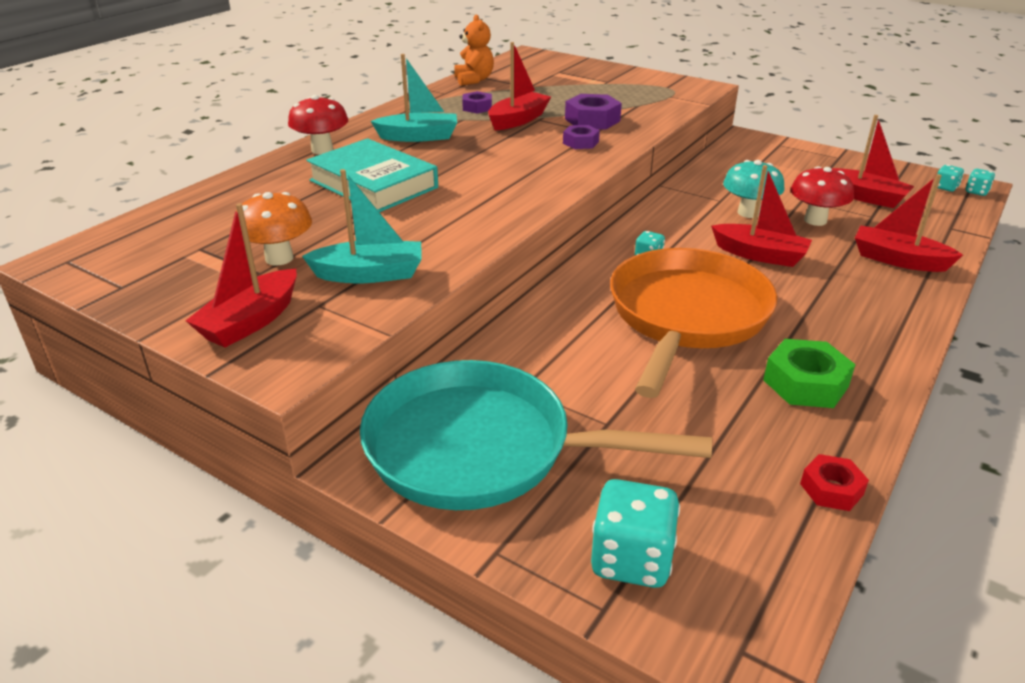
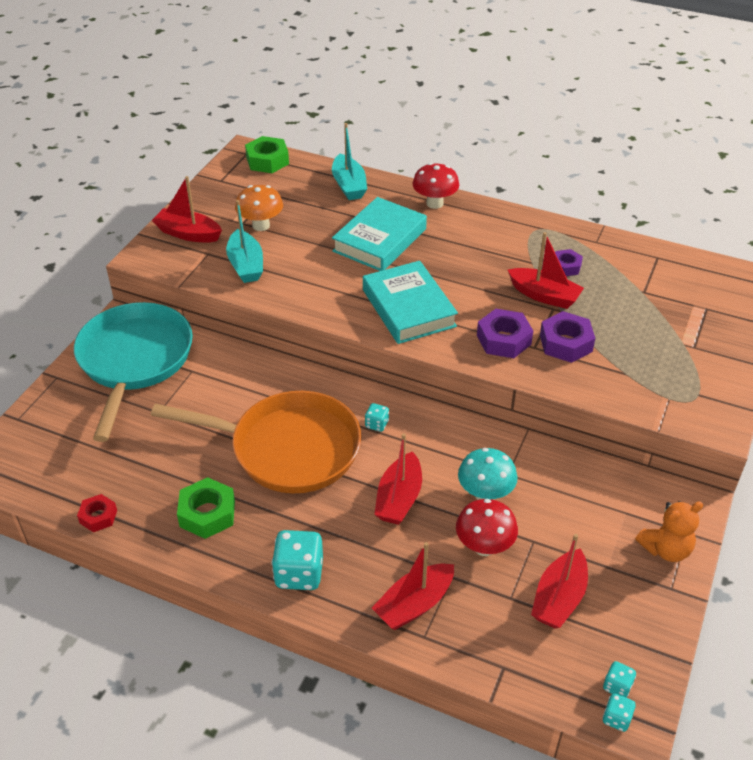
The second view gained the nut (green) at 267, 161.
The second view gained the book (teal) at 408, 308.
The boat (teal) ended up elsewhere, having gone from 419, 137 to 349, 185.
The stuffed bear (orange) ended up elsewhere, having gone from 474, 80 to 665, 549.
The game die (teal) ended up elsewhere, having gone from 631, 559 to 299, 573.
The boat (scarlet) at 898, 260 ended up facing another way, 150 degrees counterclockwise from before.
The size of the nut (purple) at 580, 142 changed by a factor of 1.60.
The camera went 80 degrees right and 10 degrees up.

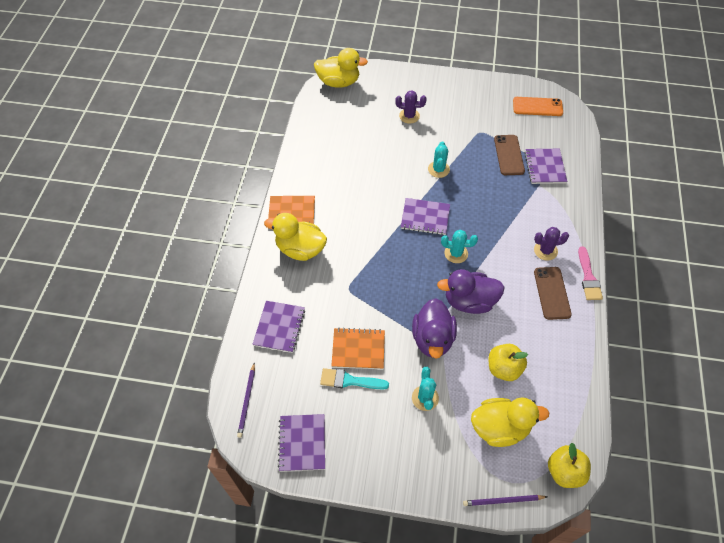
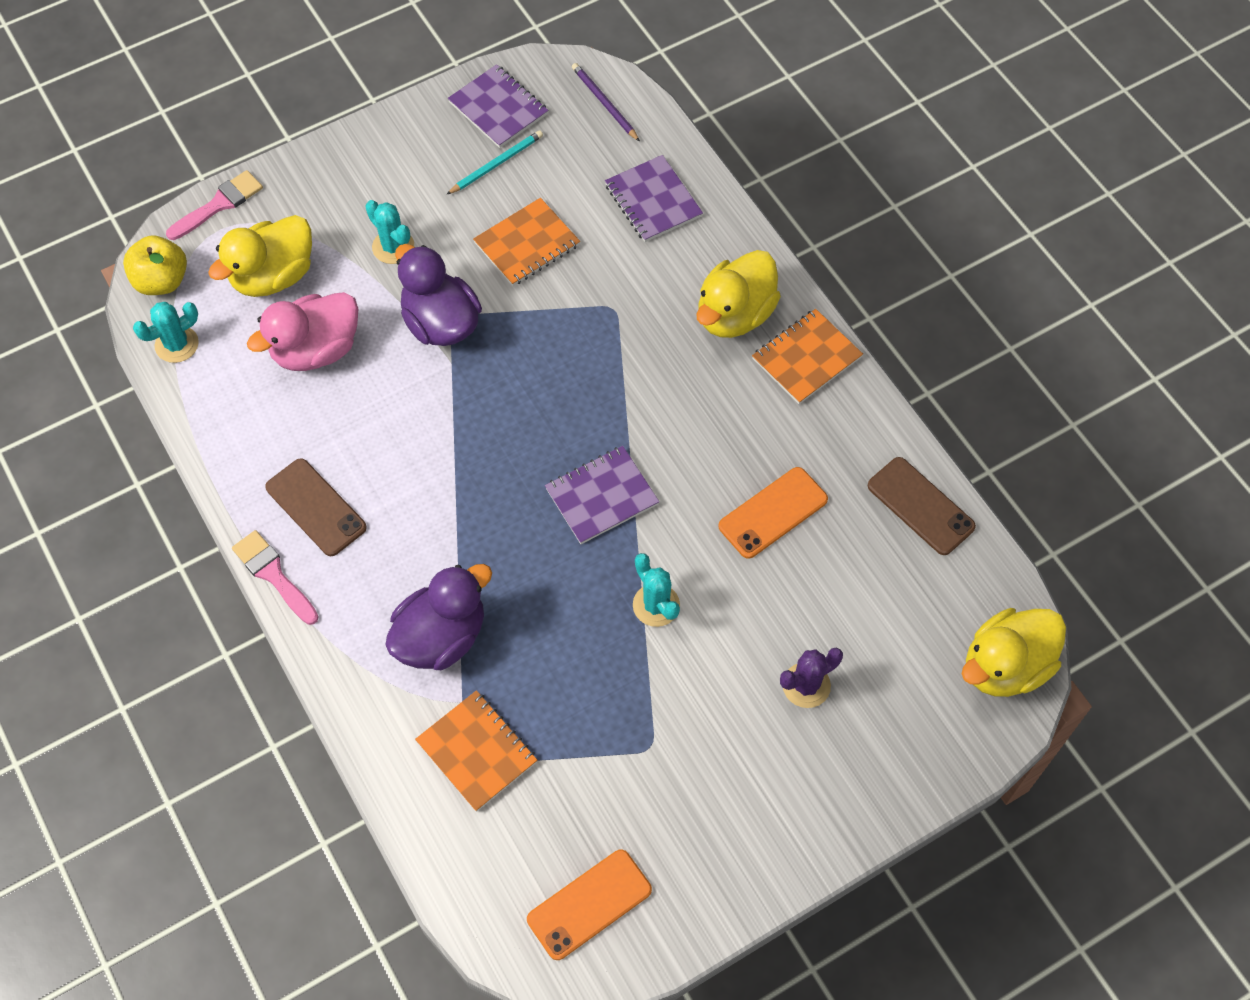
The second view lost the paintbrush (teal) at 349, 380.
The second view lost the saguaro cactus (purple) at 545, 251.
The second view gained the wooden pencil (teal) at 497, 164.
The second view gained the smartphone (orange) at 773, 513.
The duck (purple) ended up elsewhere, having gone from 469, 301 to 441, 636.
The saguaro cactus (teal) ended up elsewhere, having gone from 456, 253 to 177, 344.
The smartphone (brown) ended up elsewhere, having gone from 509, 155 to 920, 506.
Where the wooden pencil (purple) stood at 503, 501, the paintbrush (rose-pink) came to stand at 219, 204.
Where the toy apple (yellow) stood at 503, 368, the duck (rose-pink) came to stand at 316, 350.
What was the exercise book (purple) at 545, 167 turned into the exercise book (orange) at 477, 752.
The duck (yellow) at 300, 249 ended up facing another way, 150 degrees clockwise from before.
The camera went 140 degrees right and 5 degrees up.

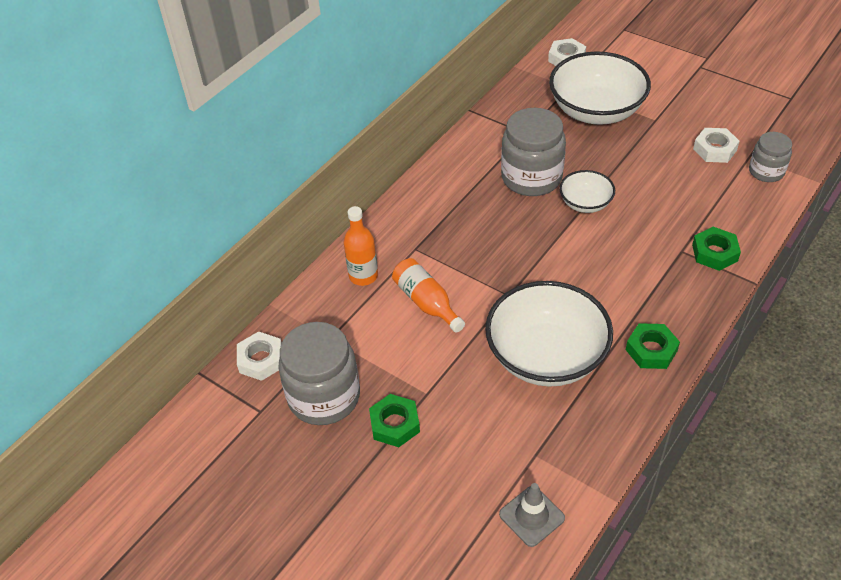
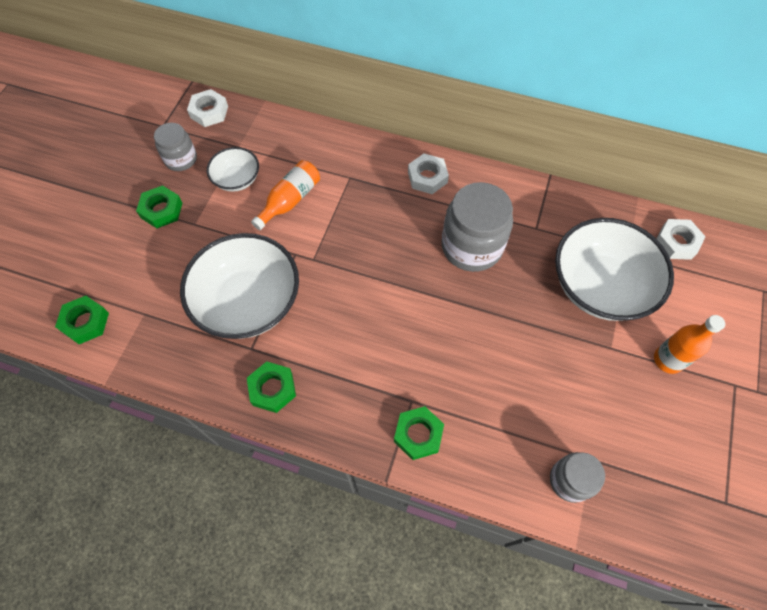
The flask (orange) ended up elsewhere, having gone from 363, 276 to 668, 360.
The serving bowl (snow-white) ended up elsewhere, having gone from 585, 203 to 237, 179.
The nut (snow-white) ended up elsewhere, having gone from 715, 149 to 427, 177.
Where the road cone (gray) stood at 531, 516, the nut (green) came to stand at 85, 322.
The size of the jam jar (gray) at 324, 397 changed by a factor of 0.57.
The camera went 70 degrees right and 15 degrees up.

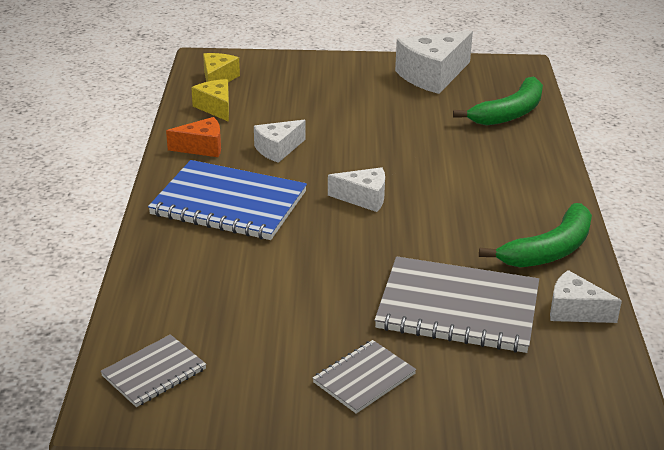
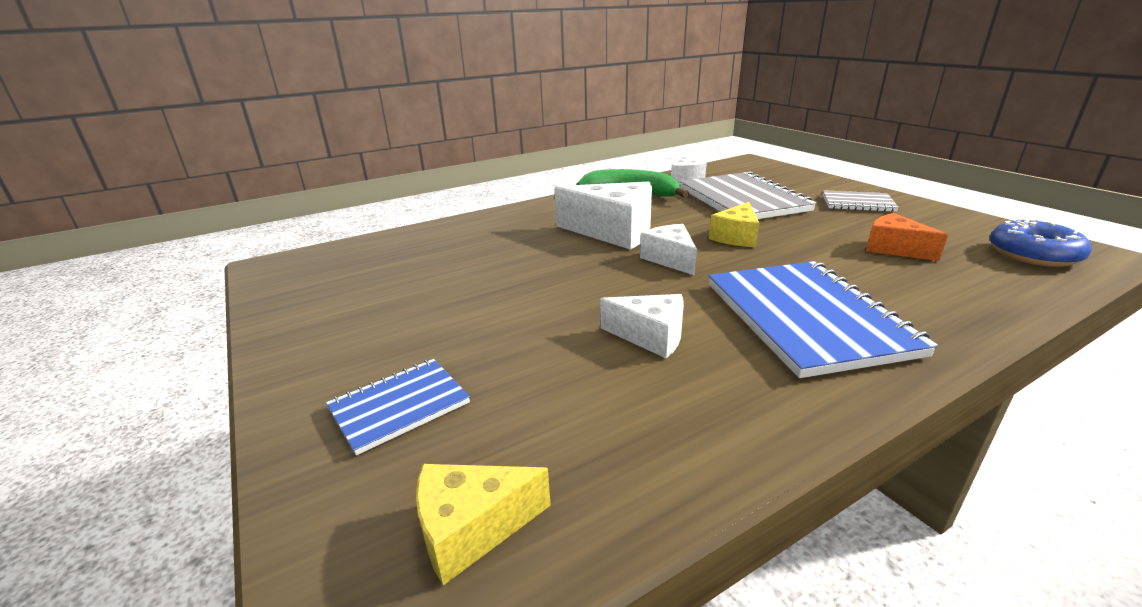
The second view lost the banana fruit (green) at 509, 113.
The second view gained the exercise book (blue) at 399, 406.
The piece of cheese (orange) ended up elsewhere, having gone from 202, 147 to 894, 249.
The piece of cheese (yellow) ended up elsewhere, having gone from 216, 108 to 736, 237.
The piece of cheese (snow-white) ended up elsewhere, having gone from 433, 76 to 614, 232.
Where the exercise book (gray) stood at 154, 372, the glazed donut (blue) came to stand at 1033, 254.
The camera went 120 degrees left and 5 degrees down.

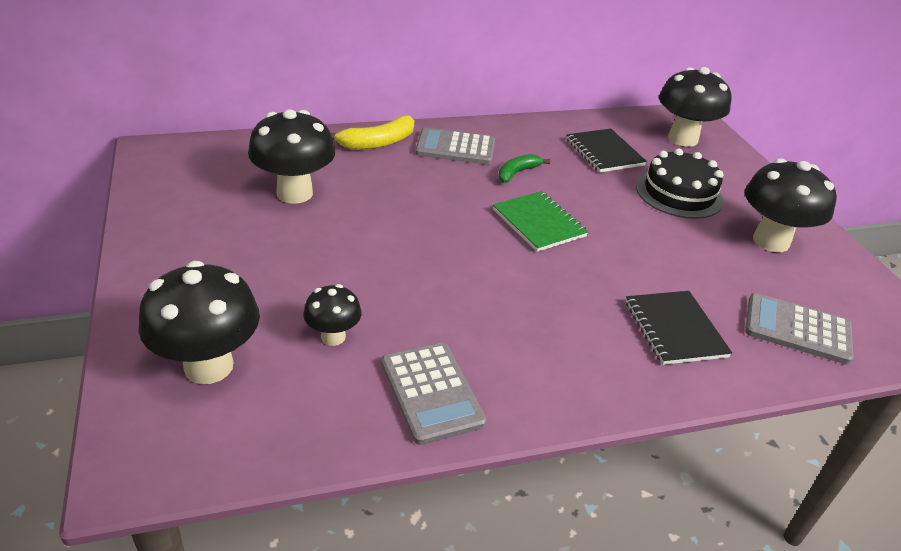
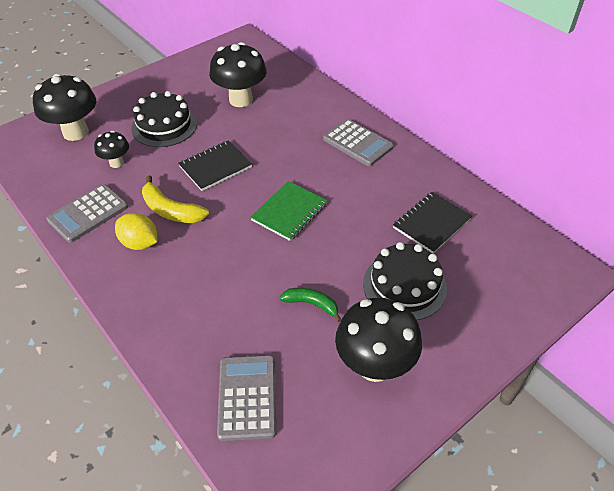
The second view lost the toadstool (jet-black) at 682, 139.
The second view gained the toy lemon (yellow) at 140, 243.
The second view gained the layer cake (jet-black) at 164, 126.
The banana fruit (yellow) ended up elsewhere, having gone from 377, 143 to 171, 210.
The banana fruit (green) ended up elsewhere, having gone from 517, 173 to 312, 304.
The exercise book (jet-black) ended up elsewhere, having gone from 675, 329 to 215, 167.
The adding machine (gray) at 455, 148 ended up facing another way, 150 degrees clockwise from before.
The camera went 70 degrees right and 10 degrees up.

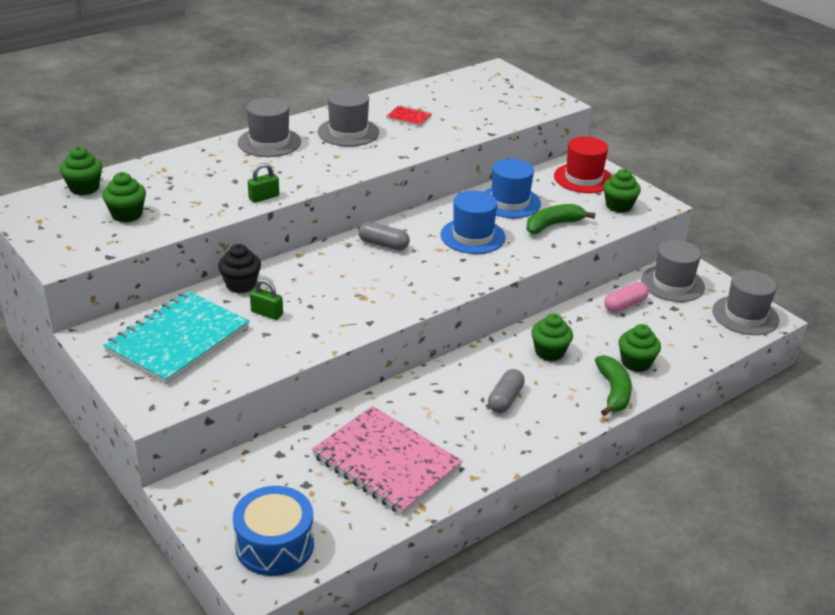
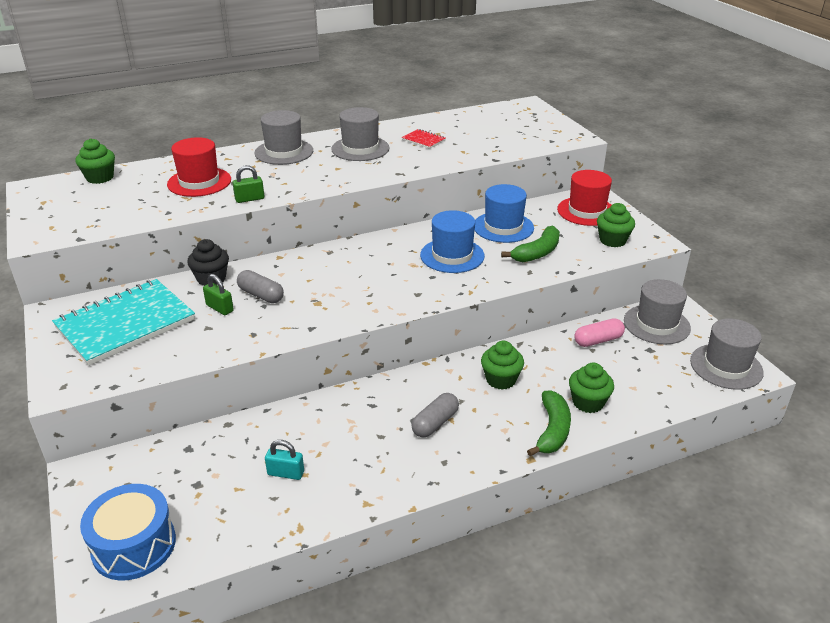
The second view lost the cupcake (green) at 127, 214.
The second view gained the hat (scarlet) at 199, 182.
The pill shape (gray) ended up elsewhere, having gone from 383, 244 to 261, 295.
Where the exercise book (rose-pink) stood at 386, 462, the small lock (teal) came to stand at 286, 473.
The banana fruit (green) at 553, 225 ended up facing another way, 150 degrees clockwise from before.
The camera went 15 degrees right and 0 degrees up.

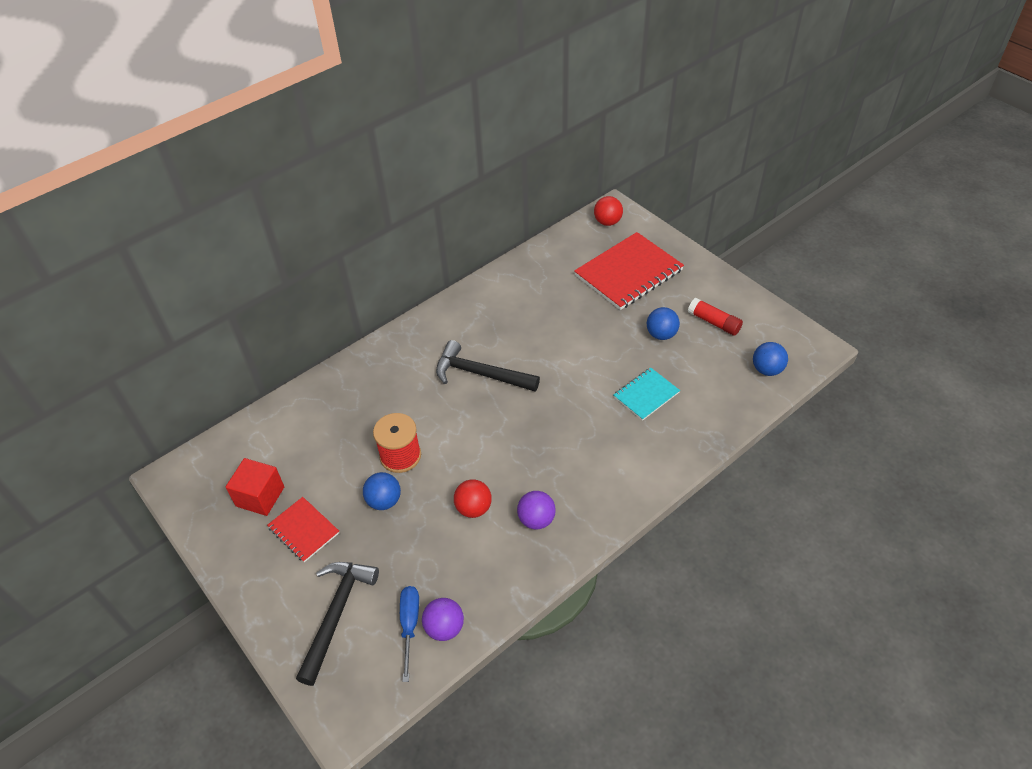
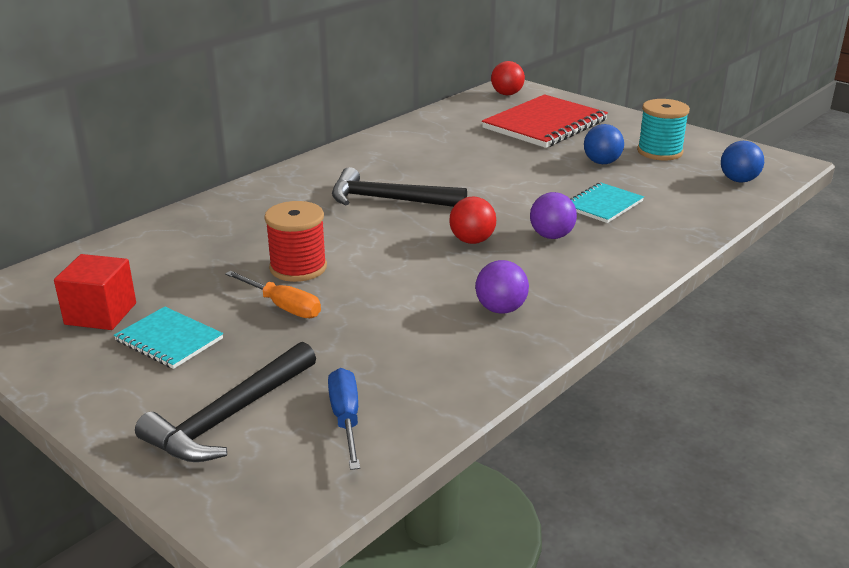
The play ball (purple) ended up elsewhere, having gone from 444, 627 to 551, 236.
The play ball (scarlet) ended up elsewhere, having gone from 473, 508 to 472, 240.
Where the play ball (blue) stood at 384, 501, the hand screwdriver (orange) came to stand at 283, 306.
Where the glue stick (scarlet) stood at 714, 322, the spool (teal) came to stand at 659, 152.
What was the exercise book (scarlet) at 304, 530 turned into the exercise book (teal) at 169, 340.
The hammer (jet-black) at 336, 614 ended up facing another way, 150 degrees counterclockwise from before.
The camera went 10 degrees left and 20 degrees down.

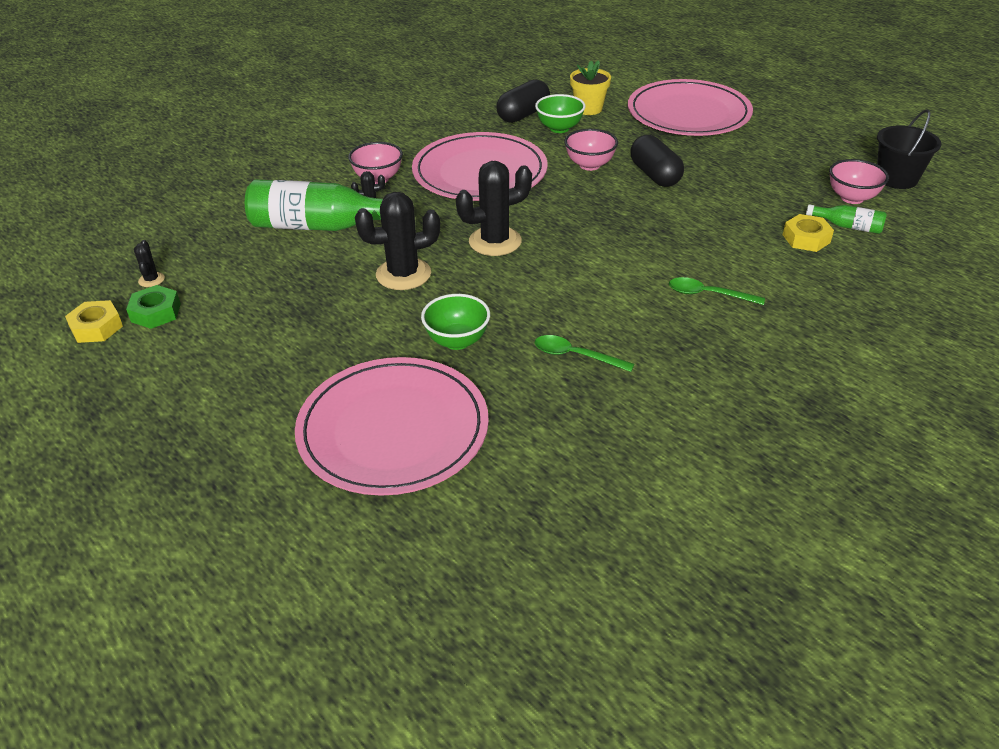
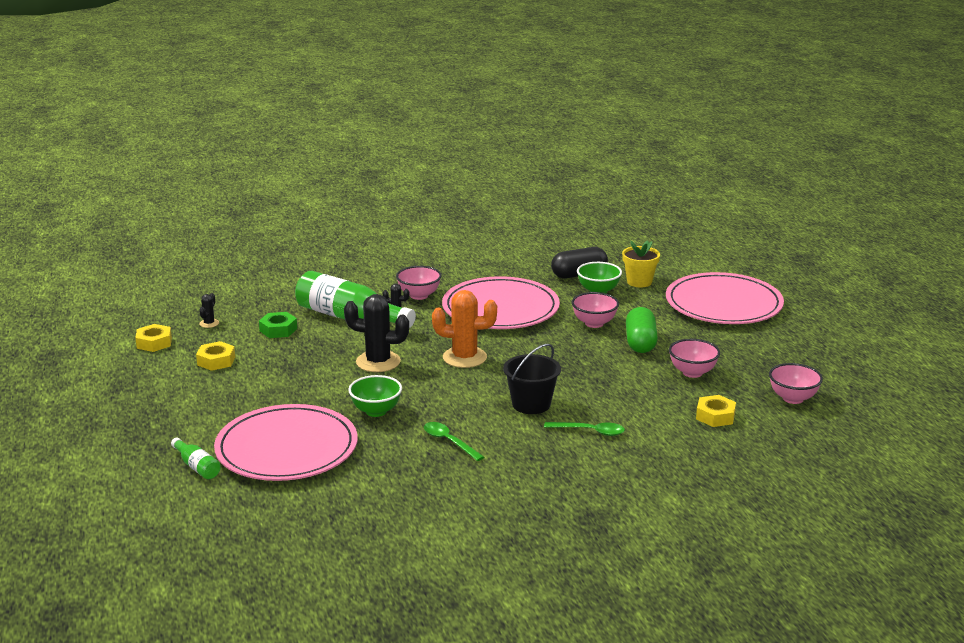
The second view gained the nut (yellow) at 216, 361.
The second view gained the serving bowl (rose-pink) at 692, 372.
The nut (green) ended up elsewhere, having gone from 156, 313 to 278, 330.
The flask (green) ended up elsewhere, having gone from 848, 226 to 197, 466.
The bucket (jet-black) ended up elsewhere, having gone from 896, 179 to 531, 404.
What was the saguaro cactus (jet-black) at 495, 241 turned into the saguaro cactus (orange) at 464, 357.
What was the pill shape (jet-black) at 655, 175 turned into the pill shape (green) at 640, 343.
The teaspoon (green) at 708, 294 ended up facing another way, 150 degrees clockwise from before.
The camera went 25 degrees right and 15 degrees down.

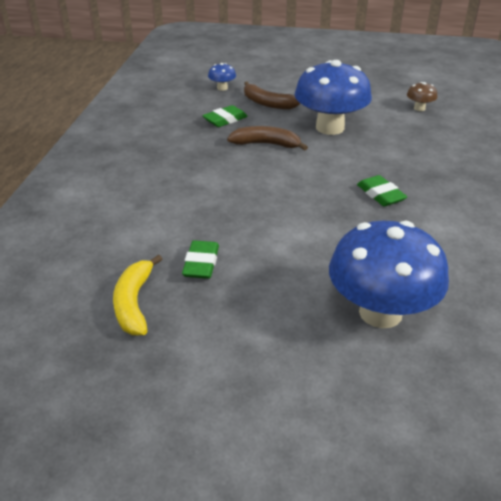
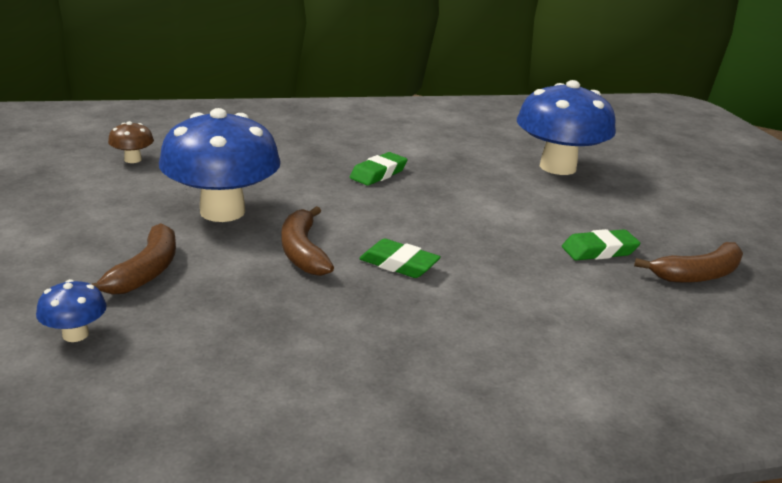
The pencil eraser (green) ended up elsewhere, having gone from 225, 120 to 399, 264.
What was the banana fruit (yellow) at 134, 303 turned into the banana fruit (brown) at 698, 274.
The camera went 115 degrees left and 10 degrees down.

